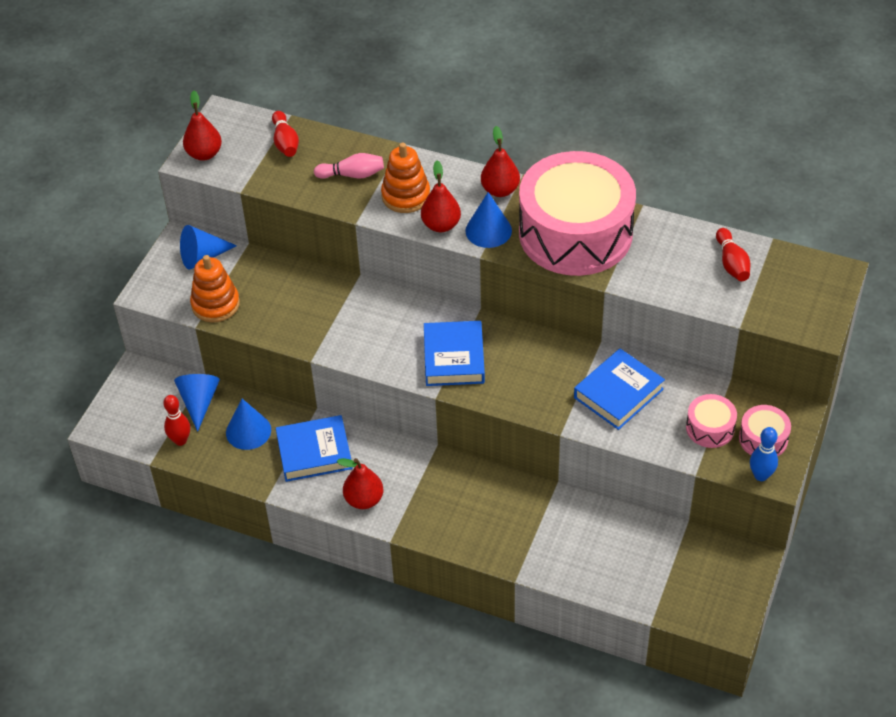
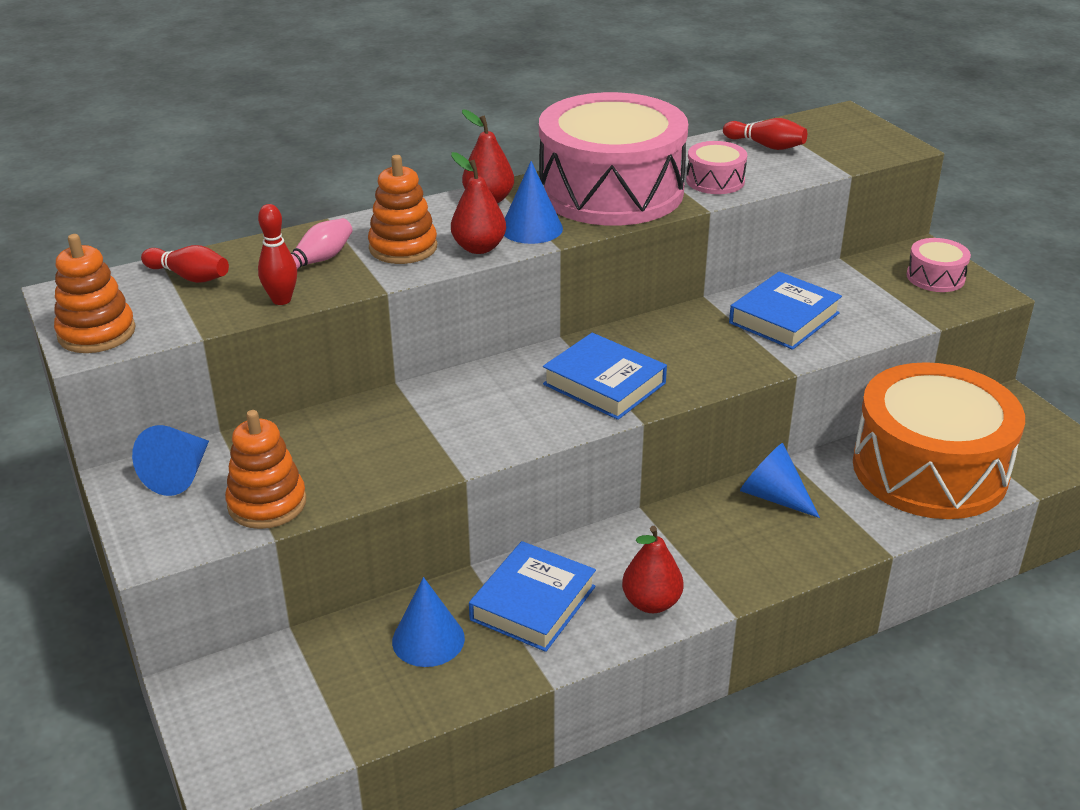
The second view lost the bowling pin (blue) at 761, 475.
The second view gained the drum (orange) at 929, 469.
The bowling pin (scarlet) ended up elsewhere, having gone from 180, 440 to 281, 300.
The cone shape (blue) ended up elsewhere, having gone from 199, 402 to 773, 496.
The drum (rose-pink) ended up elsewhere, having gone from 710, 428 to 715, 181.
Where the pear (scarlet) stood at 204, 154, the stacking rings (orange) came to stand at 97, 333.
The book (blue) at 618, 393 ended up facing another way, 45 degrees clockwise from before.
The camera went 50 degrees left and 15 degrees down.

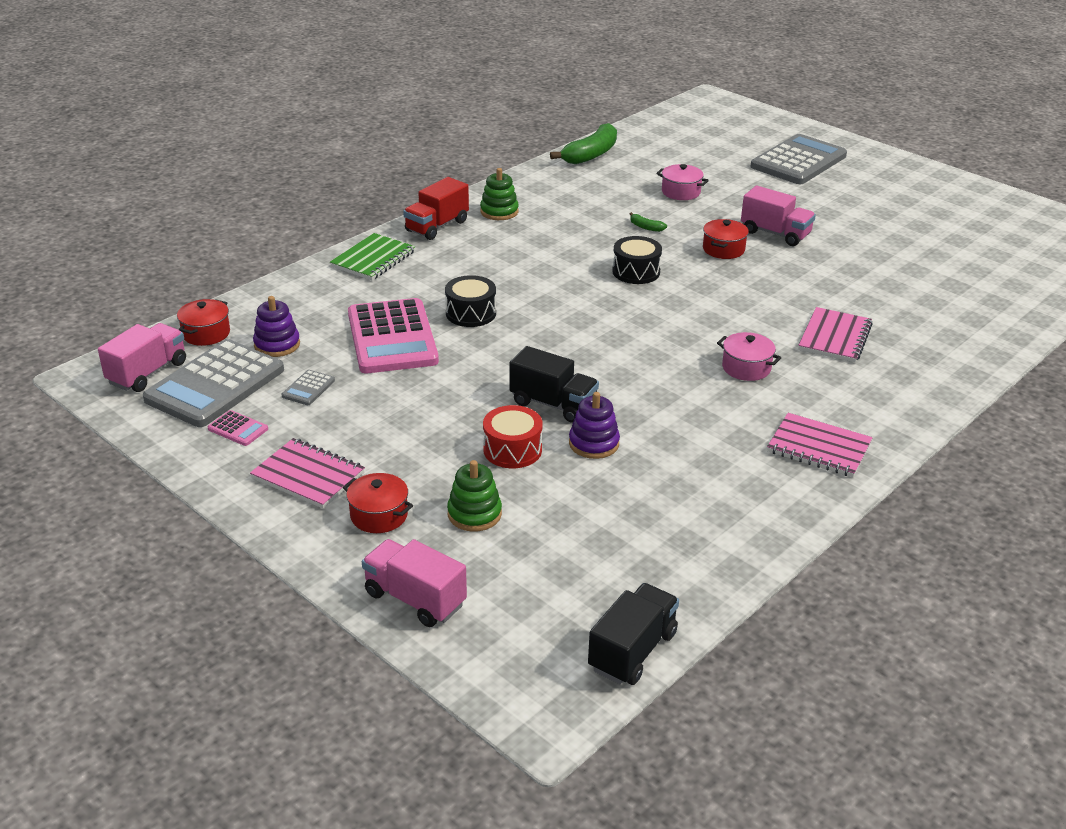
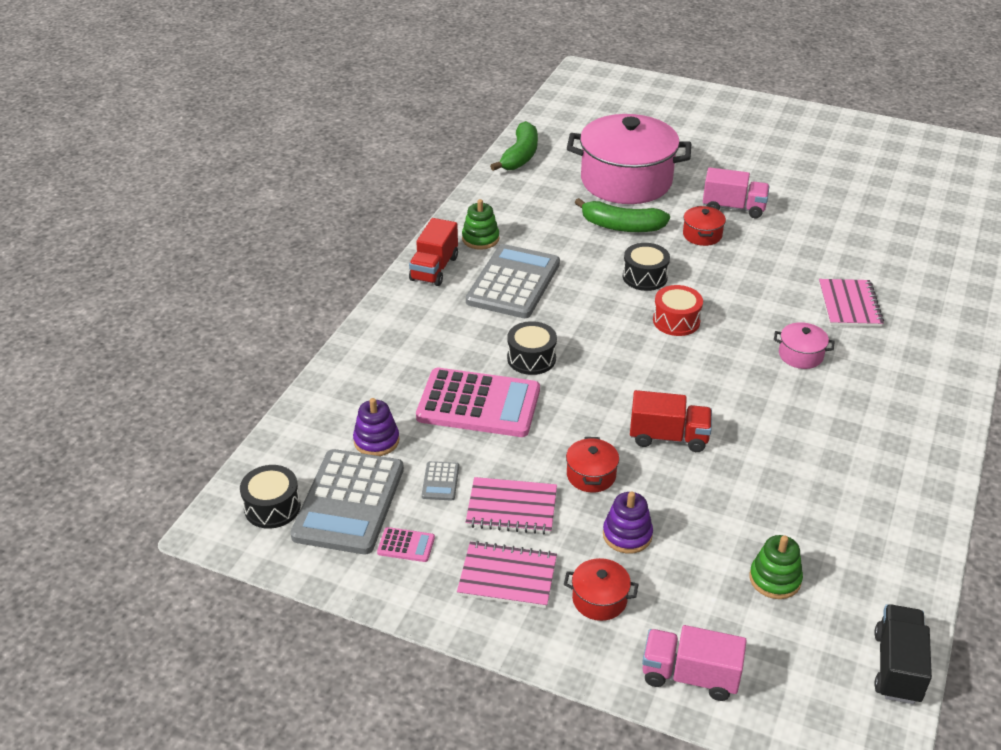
The second view lost the exercise book (green) at 373, 259.
The cooking pot (scarlet) ended up elsewhere, having gone from 206, 333 to 591, 475.
The stacking rings (green) ended up elsewhere, having gone from 474, 514 to 775, 579.
The drum (scarlet) ended up elsewhere, having gone from 512, 450 to 676, 321.
The stacking rings (purple) ended up elsewhere, having gone from 594, 443 to 627, 535.
The adding machine (gray) ended up elsewhere, having gone from 798, 161 to 513, 283.
The exercise book (rose-pink) ended up elsewhere, having gone from 818, 448 to 511, 508.
Where the toy truck (rose-pink) stood at 147, 373, the drum (jet-black) came to stand at 272, 507.
What was the toy truck (jet-black) at 553, 404 turned into the toy truck (scarlet) at 668, 437.
The adding machine (rose-pink) at 392, 338 ended up facing another way, 45 degrees counterclockwise from before.
The size of the banana fruit (green) at 645, 227 changed by a factor of 2.30.
The size of the cooking pot (rose-pink) at 681, 192 changed by a factor of 2.48.
The camera went 20 degrees left and 5 degrees up.

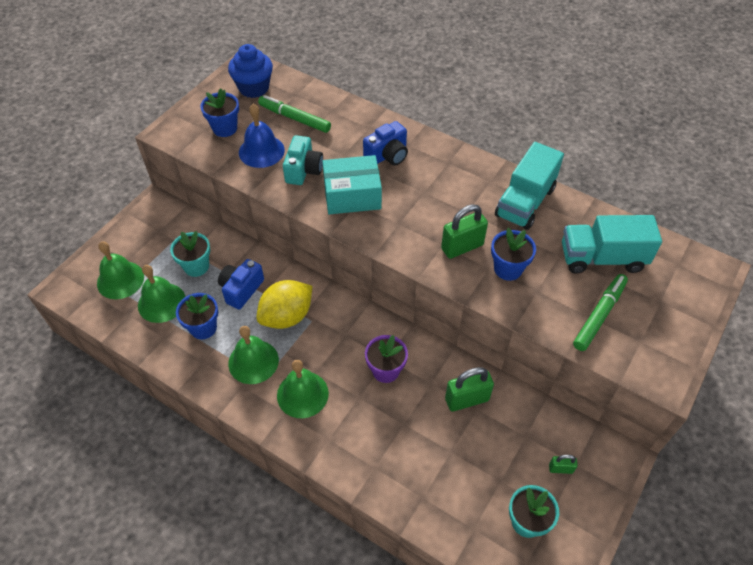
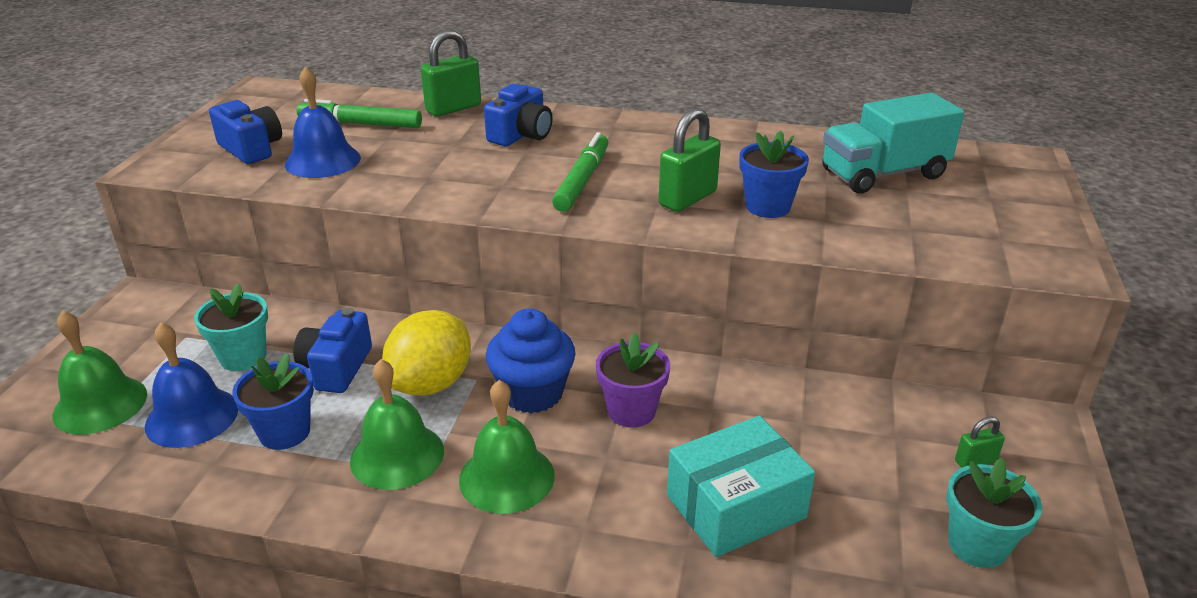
The second view lost the compact camera (teal) at 303, 170.
The second view lost the toy truck (teal) at 525, 202.
The cupcake (blue) ended up elsewhere, having gone from 254, 88 to 532, 393.
The box (teal) ended up elsewhere, having gone from 352, 195 to 736, 506.
The small lock (green) ended up elsewhere, having gone from 467, 399 to 453, 108.
The marker pen (green) ended up elsewhere, having gone from 599, 315 to 582, 180.
Where the plant pot (blue) stood at 225, 128, the compact camera (blue) came to stand at 251, 149.
What was the school bell (green) at 161, 302 turned into the school bell (blue) at 192, 417.
The camera went 20 degrees left and 20 degrees down.

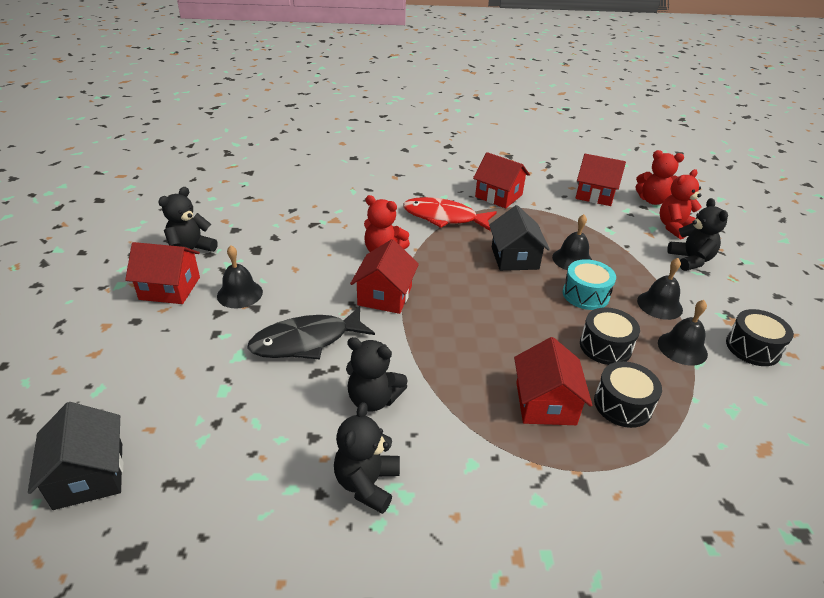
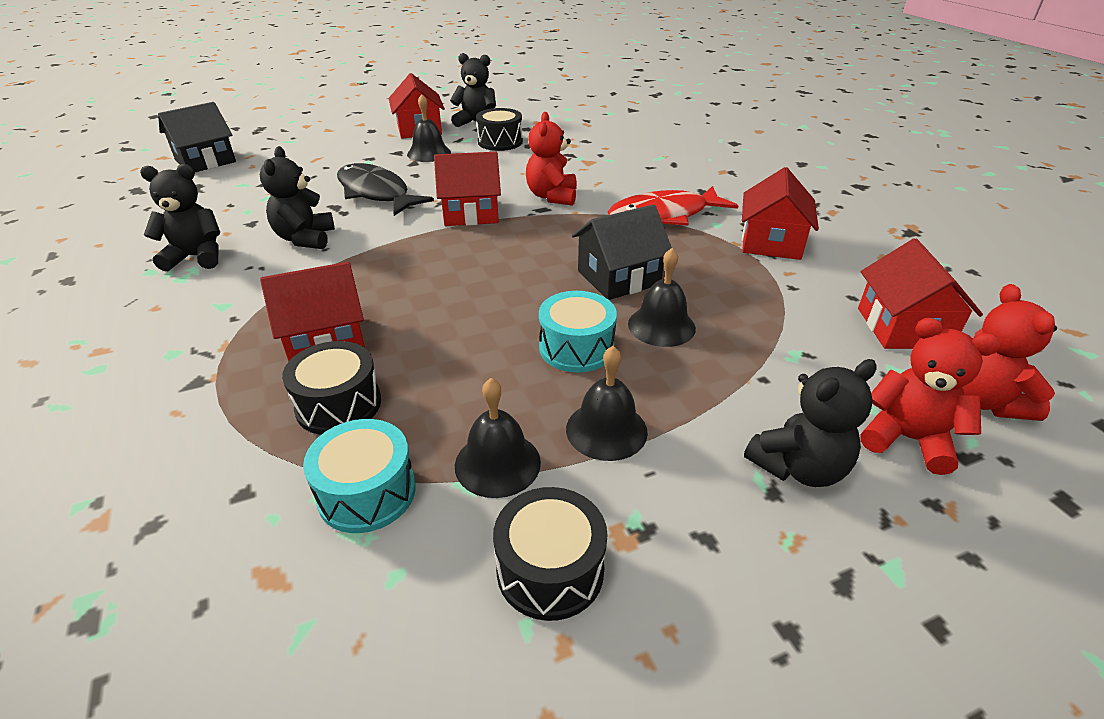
The second view gained the drum (teal) at 367, 492.
The drum (jet-black) ended up elsewhere, having gone from 605, 346 to 500, 142.
The fish (scarlet) at 444, 217 ended up facing another way, 105 degrees counterclockwise from before.
The camera went 70 degrees right and 0 degrees up.

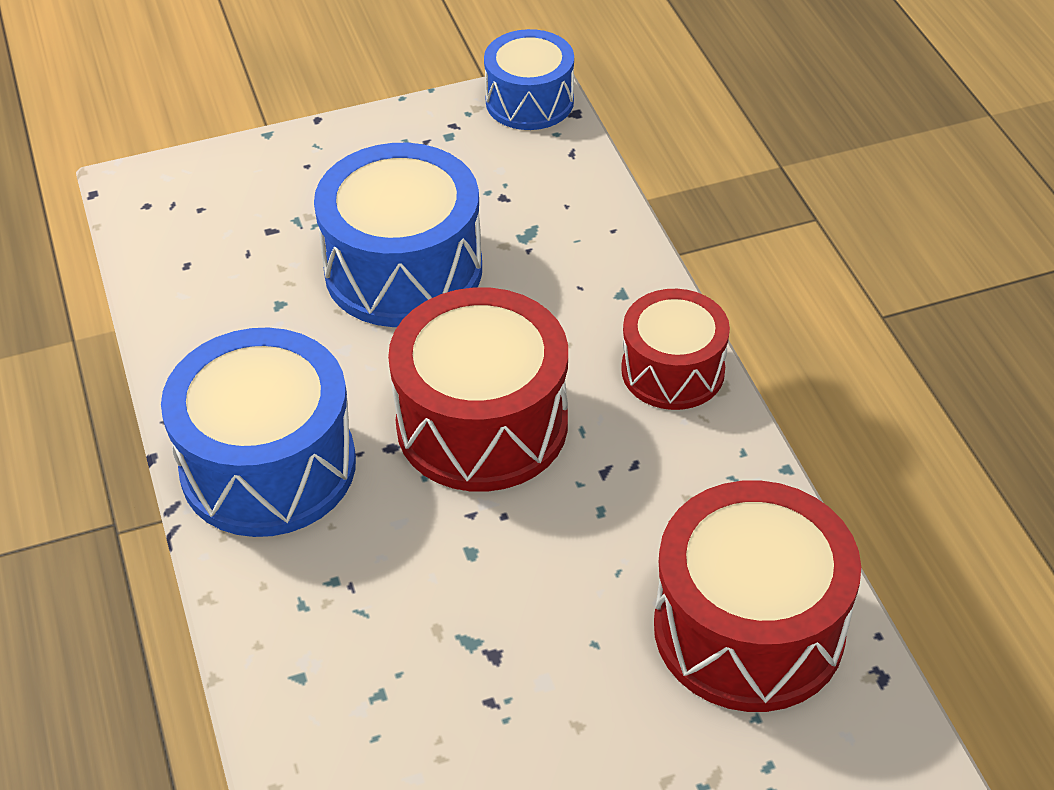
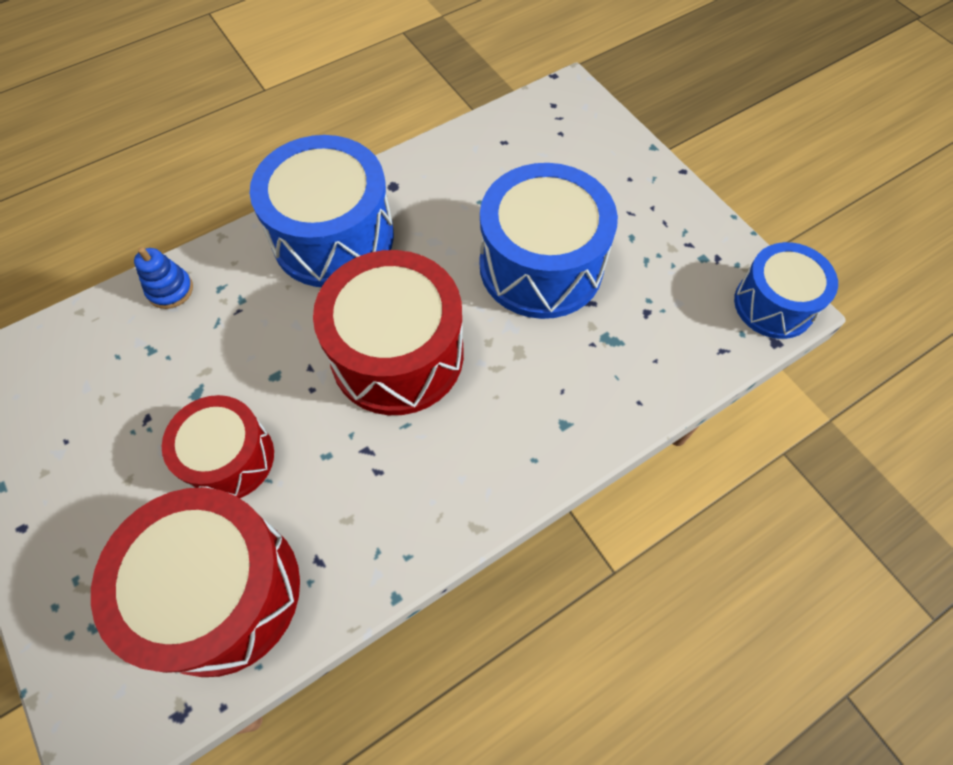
The second view gained the stacking rings (blue) at 170, 290.
The drum (scarlet) ended up elsewhere, having gone from 673, 370 to 229, 458.
The camera went 75 degrees right and 15 degrees up.

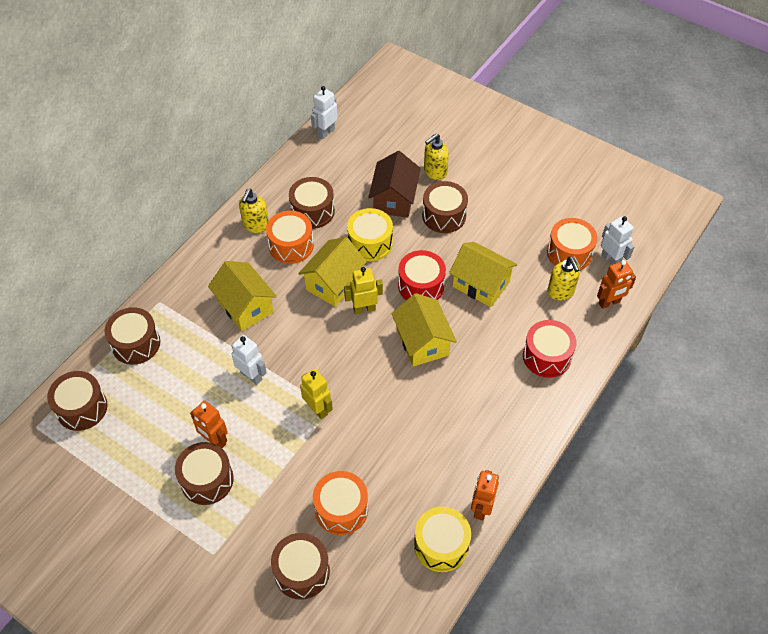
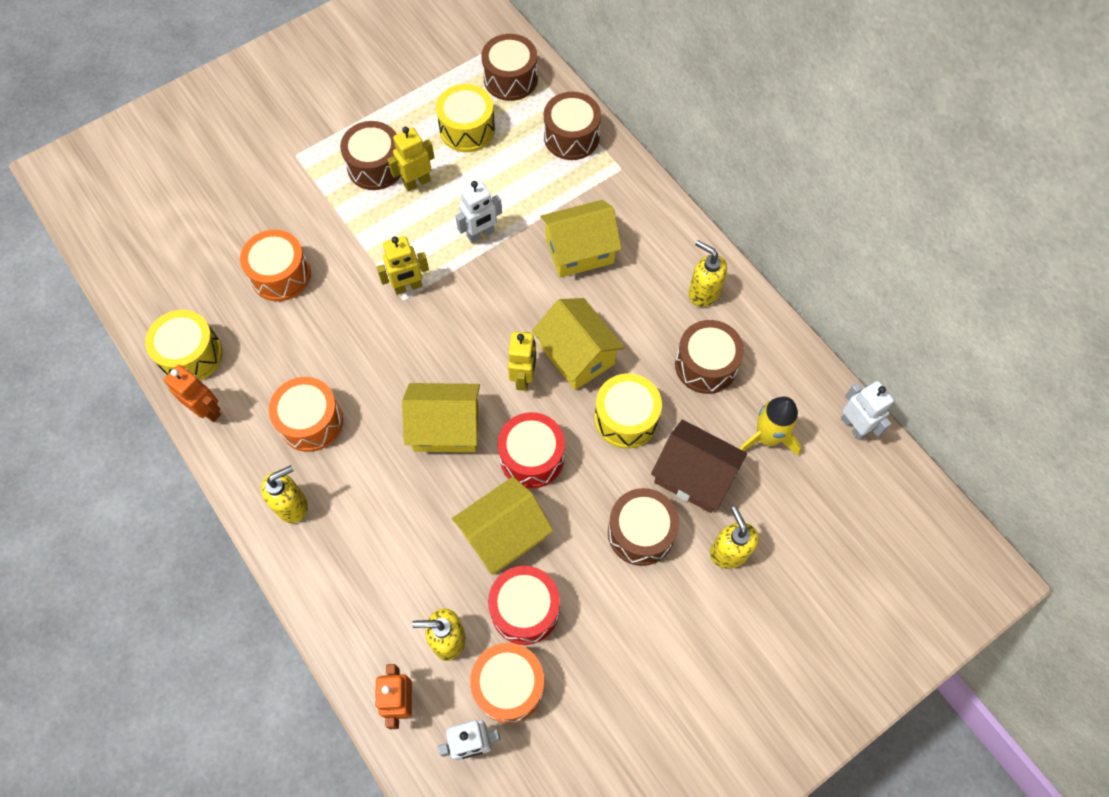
The second view lost the drum (brown) at 302, 571.
The second view gained the soap pump (yellow) at 292, 505.
The second view gained the drum (yellow) at 467, 129.
The second view gained the toy rocket (yellow) at 767, 437.
The drum (orange) ended up elsewhere, having gone from 291, 245 to 311, 422.
The drum (scarlet) ended up elsewhere, having gone from 547, 356 to 525, 609.
What was the robot figure (orange) at 214, 441 turned into the robot figure (yellow) at 417, 182.
The camera went 110 degrees right and 10 degrees up.

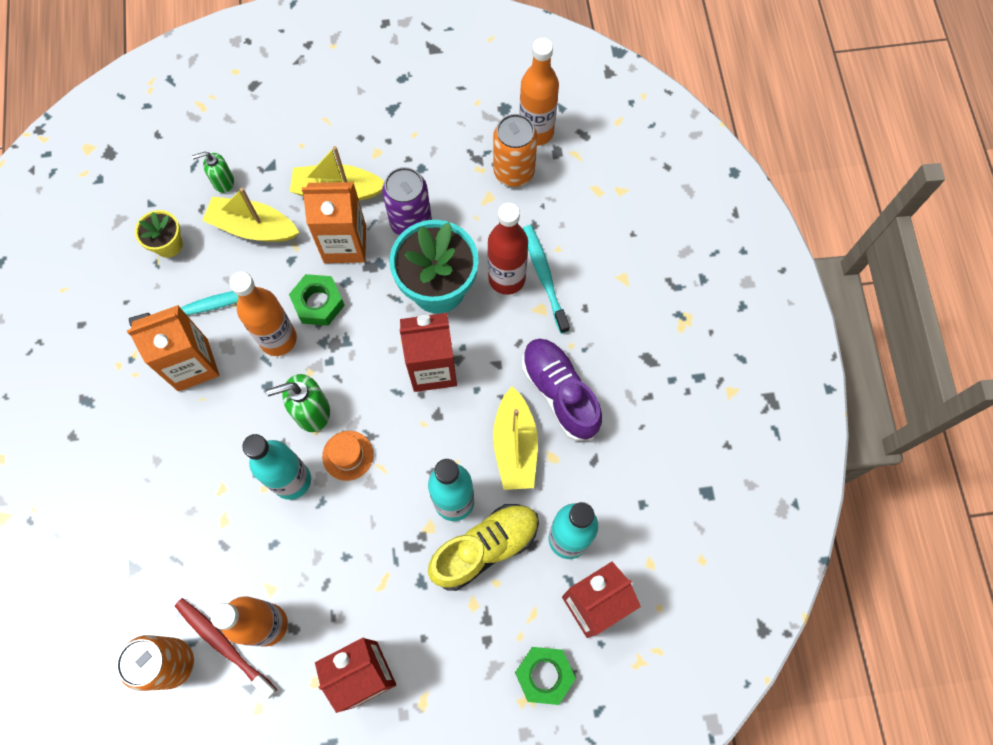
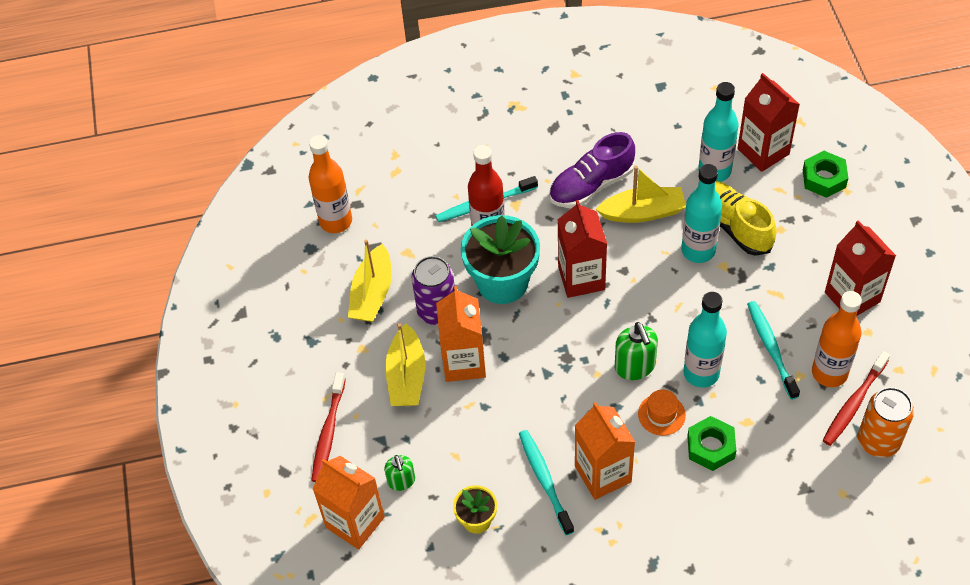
The second view lost the flask (orange) at 278, 339.
The second view lost the can (orange) at 514, 171.
The second view gained the dental brush (scarlet) at 328, 432.
The second view gained the milk carton (orange) at 355, 522.
The second view gained the dental brush (teal) at 771, 349.
The boat (yellow) ended up elsewhere, having gone from 253, 227 to 372, 293.
The nut (green) ended up elsewhere, having gone from 318, 303 to 710, 447.
The hat (orange) ended up elsewhere, having gone from 347, 455 to 661, 414.
The camera went 90 degrees left and 15 degrees down.

